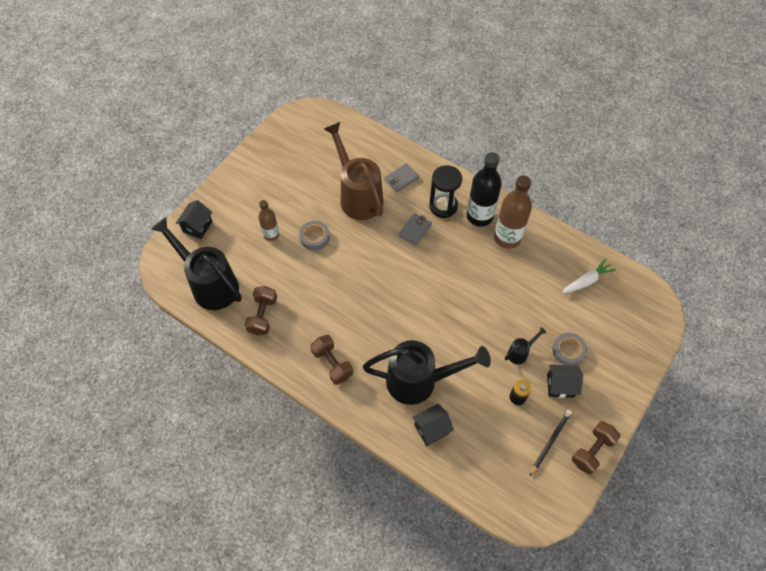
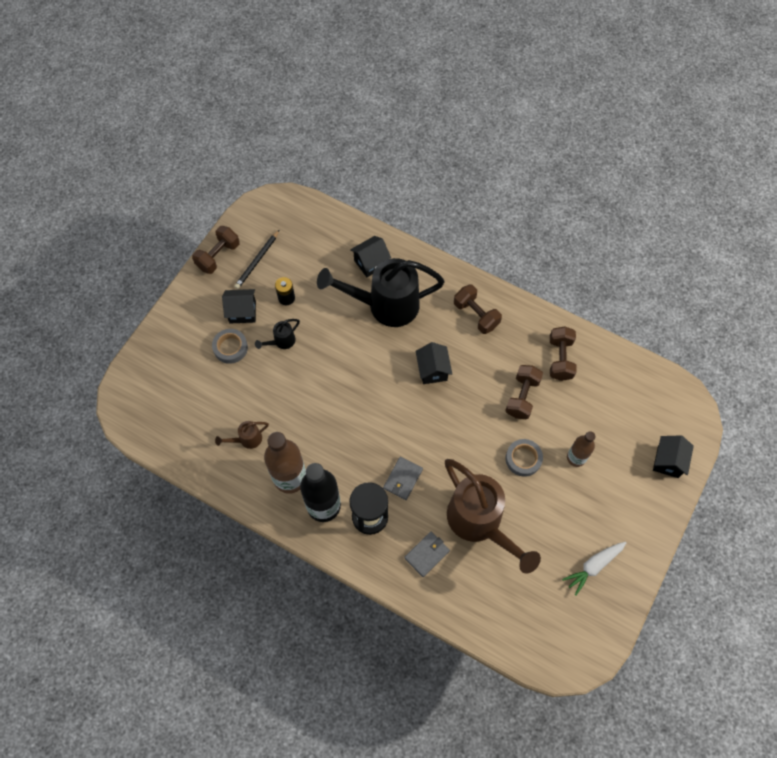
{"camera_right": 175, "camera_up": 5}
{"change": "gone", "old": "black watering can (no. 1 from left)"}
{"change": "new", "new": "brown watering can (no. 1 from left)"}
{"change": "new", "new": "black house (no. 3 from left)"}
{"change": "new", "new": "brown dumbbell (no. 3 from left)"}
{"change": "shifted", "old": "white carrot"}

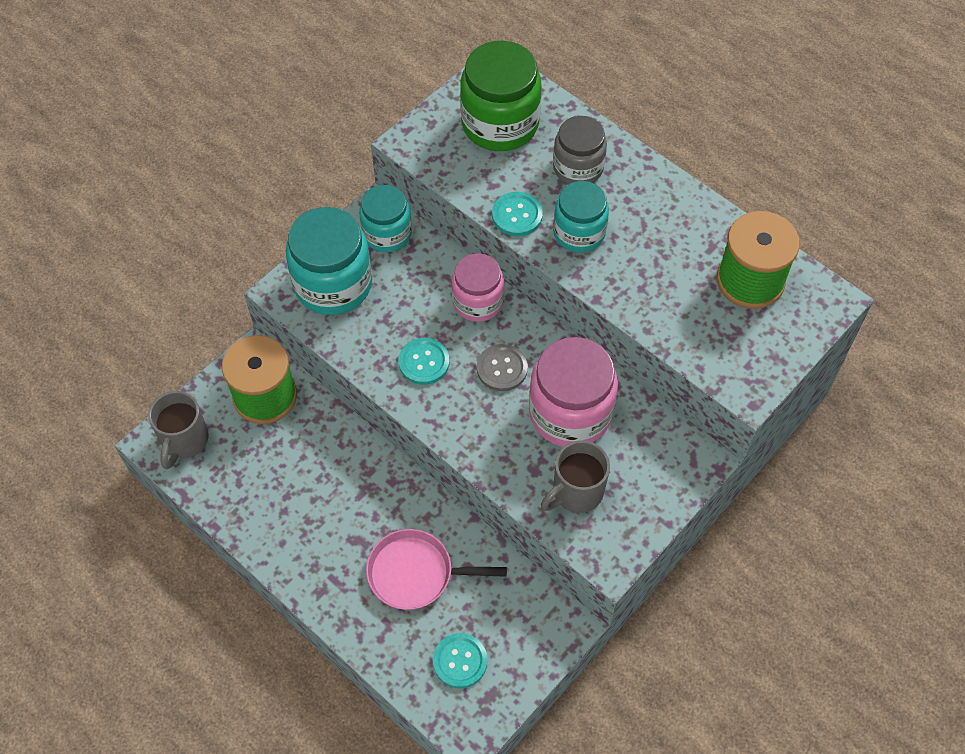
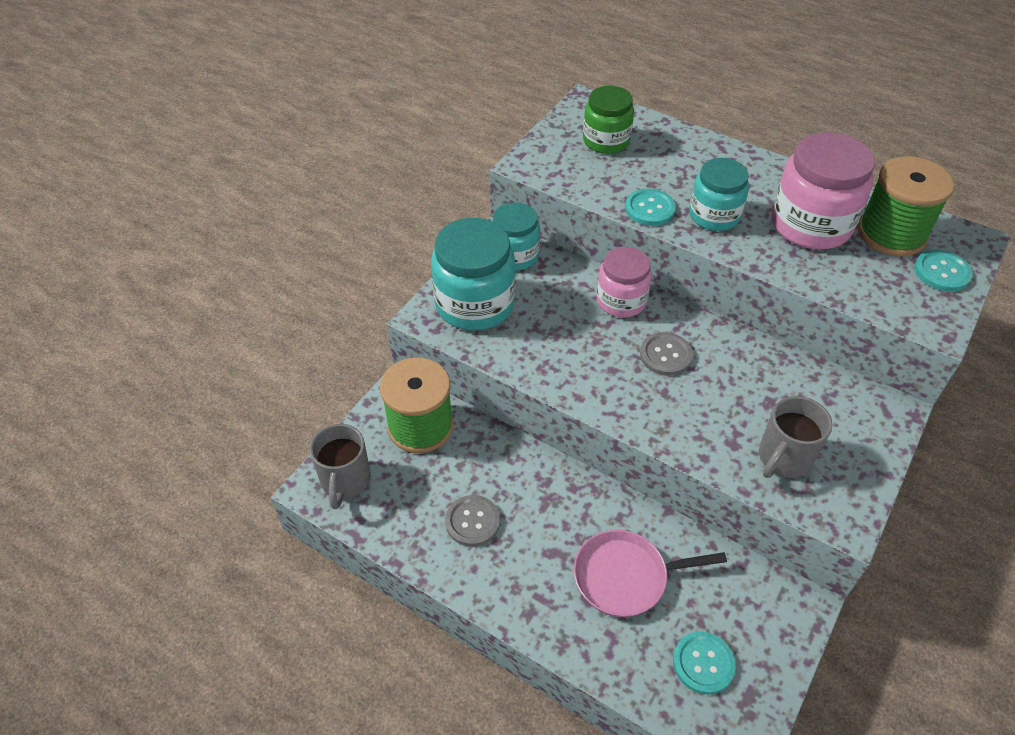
{"camera_right": -10, "camera_up": -10}
{"change": "gone", "old": "grey jar"}
{"change": "new", "new": "grey button (no. 1 from left)"}
{"change": "shifted", "old": "turquoise button (no. 1 from left in the first image)", "new": "turquoise button (no. 3 from left)"}
{"change": "shifted", "old": "pink jar (no. 2 from left)"}
{"change": "scaled", "old": "green jar", "factor": 0.64}

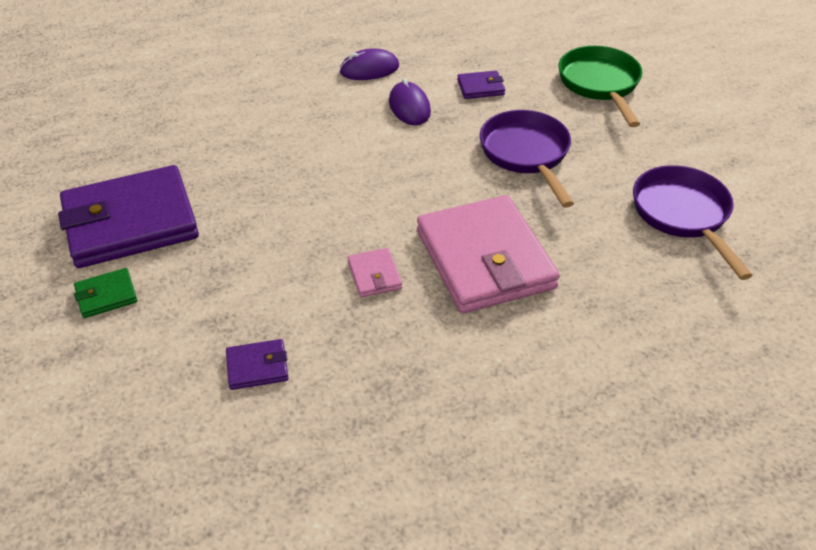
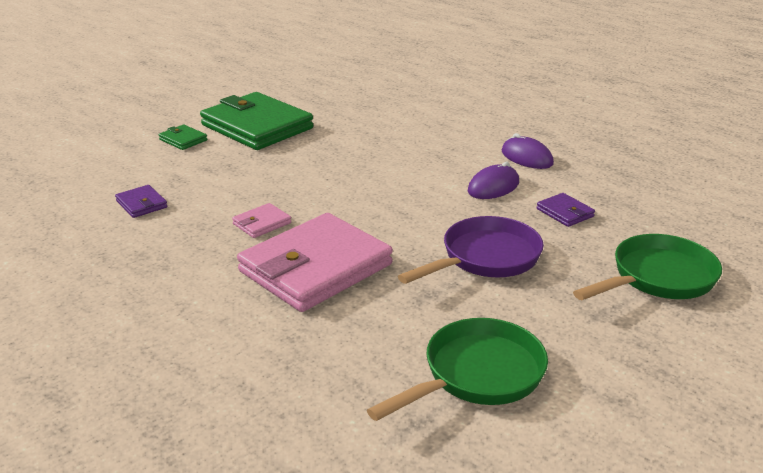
{"camera_right": 65, "camera_up": -15}
{"change": "repainted", "old": "purple wallet (no. 1 from left)", "new": "green wallet (no. 2 from left)"}
{"change": "repainted", "old": "purple pan (no. 2 from left)", "new": "green pan (no. 1 from left)"}

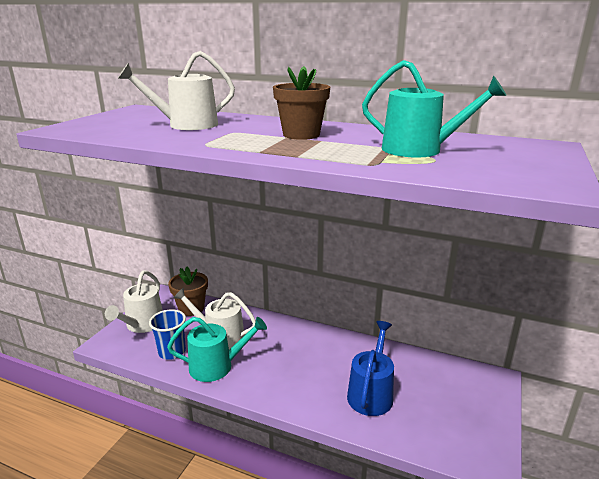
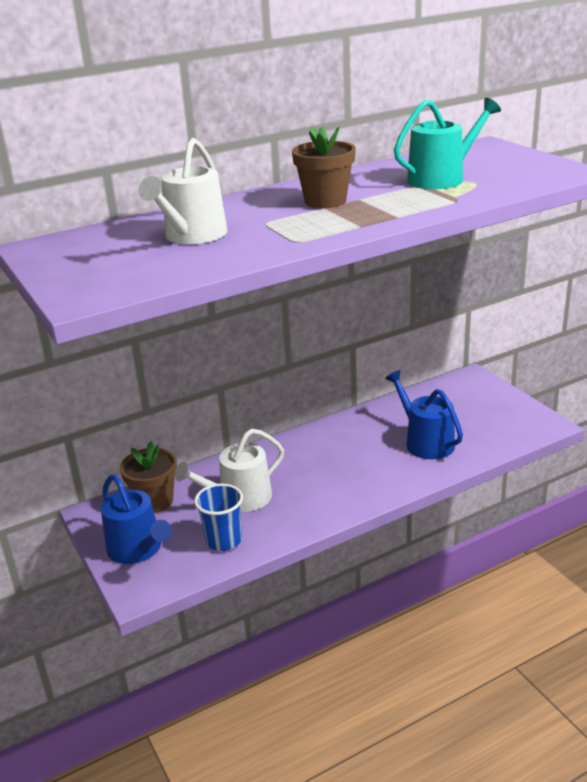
{"camera_right": -50, "camera_up": 5}
{"change": "gone", "old": "turquoise watering can (no. 1 from left)"}
{"change": "repainted", "old": "white watering can (no. 1 from left)", "new": "blue watering can (no. 1 from left)"}

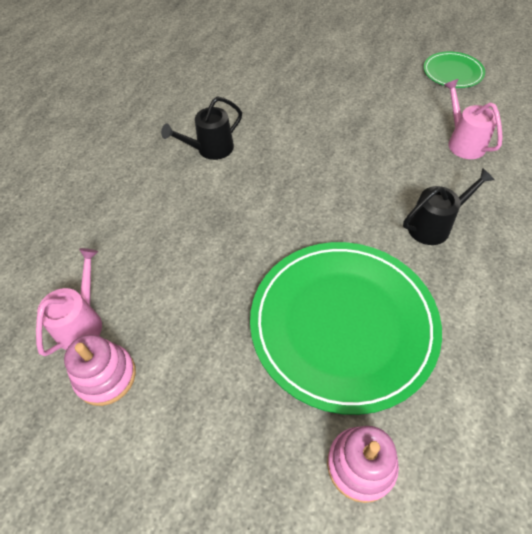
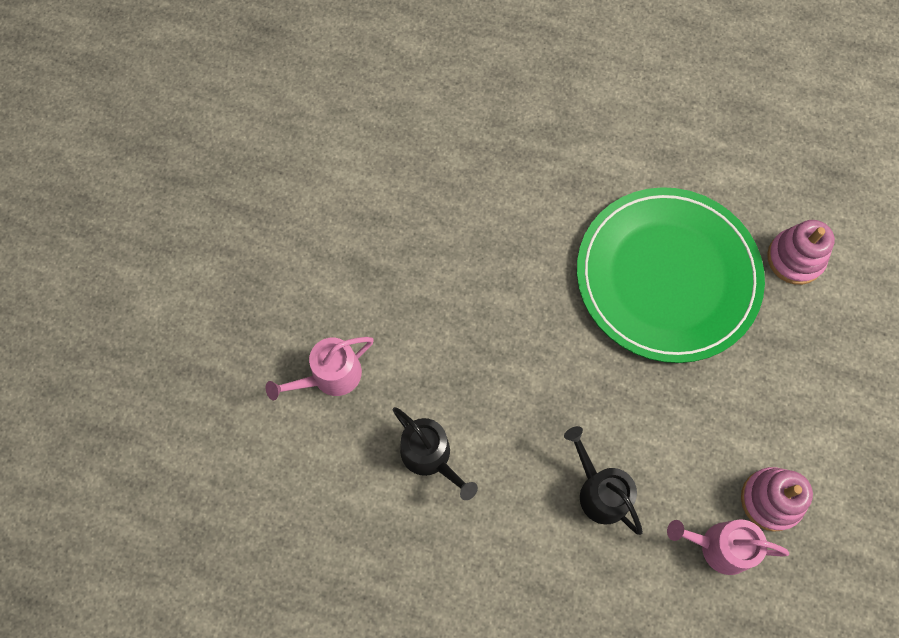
{"camera_right": -100, "camera_up": 15}
{"change": "gone", "old": "green plate (no. 2 from left)"}
{"change": "shifted", "old": "black watering can (no. 2 from left)"}
{"change": "shifted", "old": "pink watering can (no. 2 from left in the first image)", "new": "pink watering can (no. 1 from left)"}

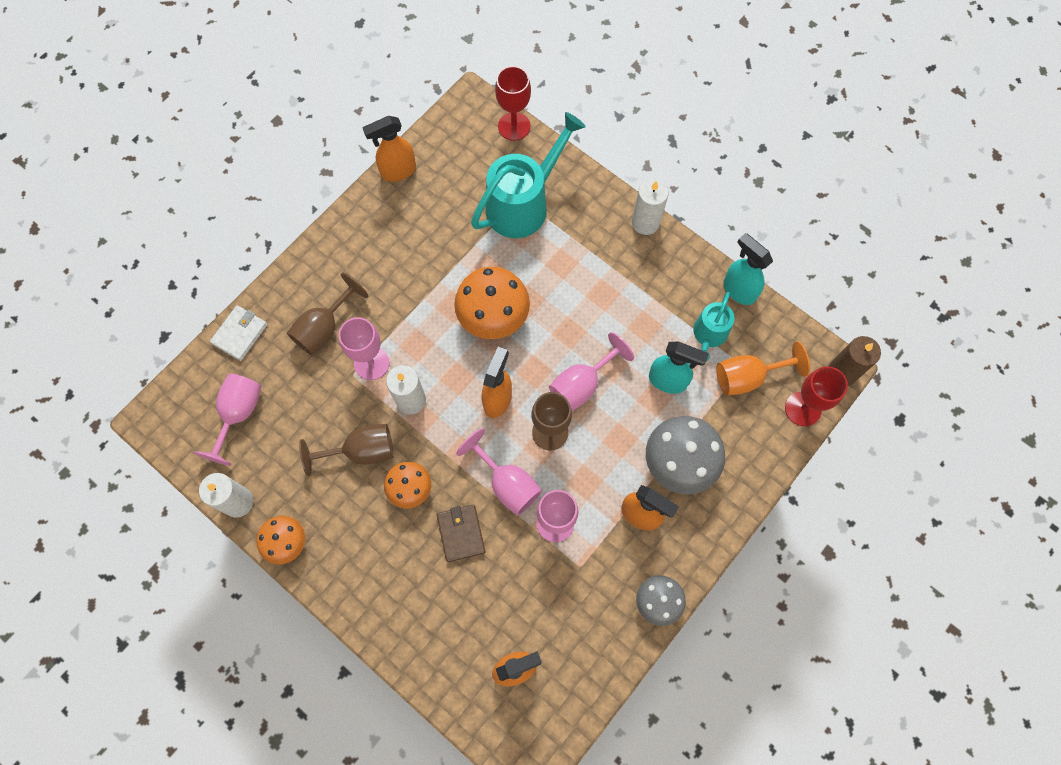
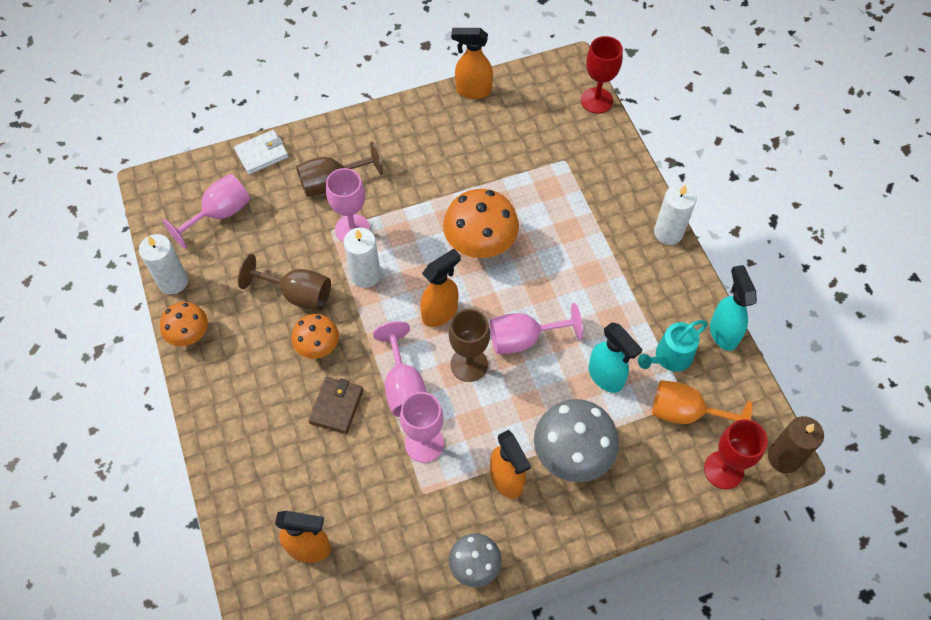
{"camera_right": 30, "camera_up": -10}
{"change": "gone", "old": "turquoise watering can (no. 1 from left)"}

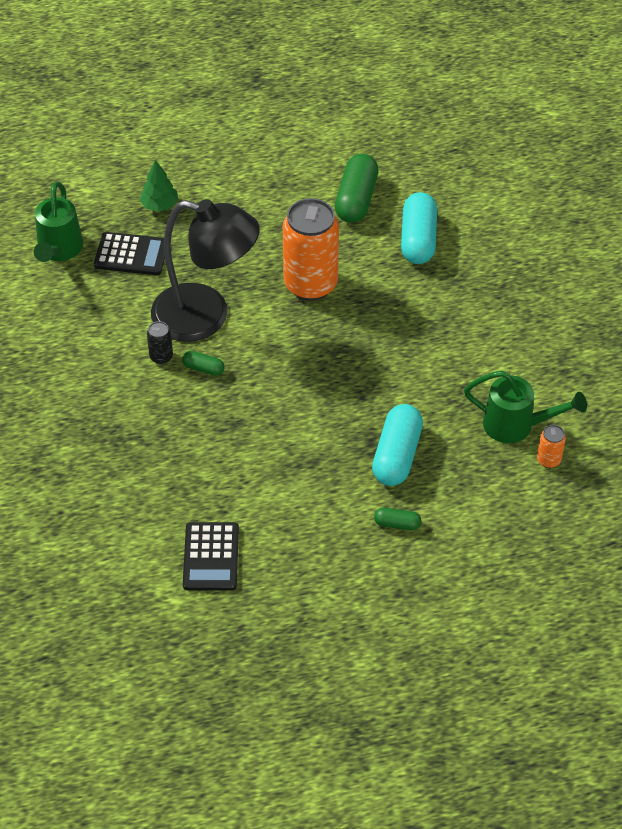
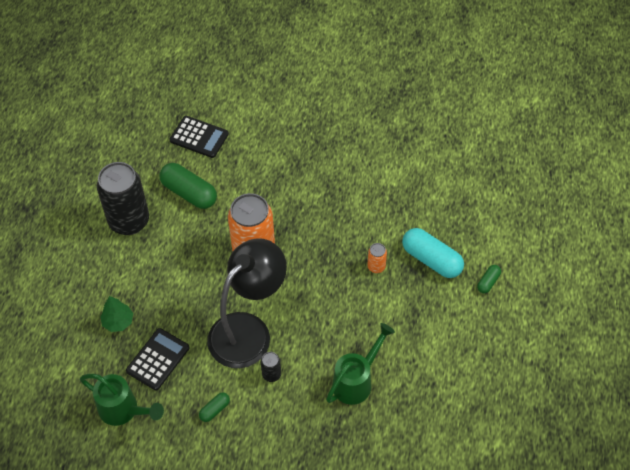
{"camera_right": -65, "camera_up": 5}
{"change": "gone", "old": "turquoise capsule (no. 2 from left)"}
{"change": "new", "new": "black can (no. 1 from left)"}
{"change": "shifted", "old": "green capsule (no. 1 from left in the first image)", "new": "green capsule (no. 2 from left)"}
{"change": "shifted", "old": "black calculator (no. 2 from left)"}
{"change": "shifted", "old": "green watering can (no. 2 from left)"}
{"change": "shifted", "old": "orange can (no. 2 from left)"}

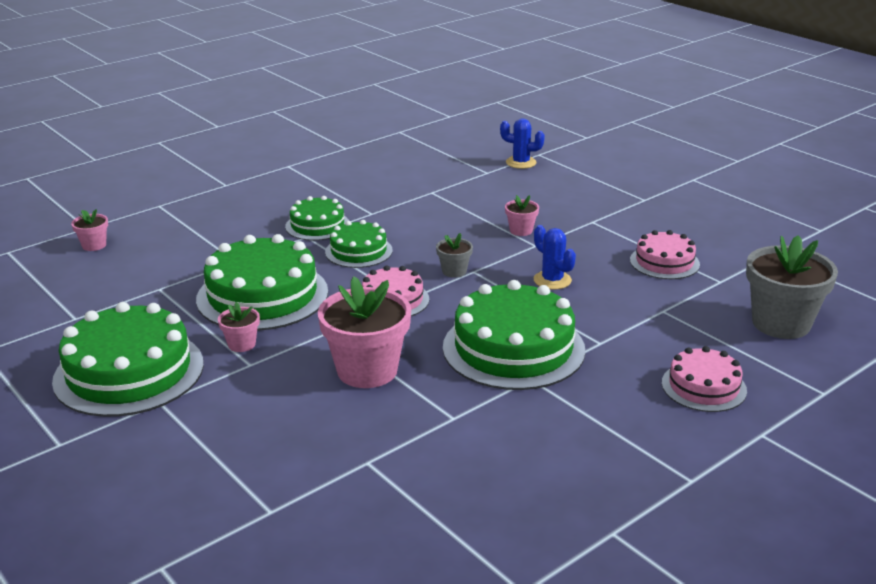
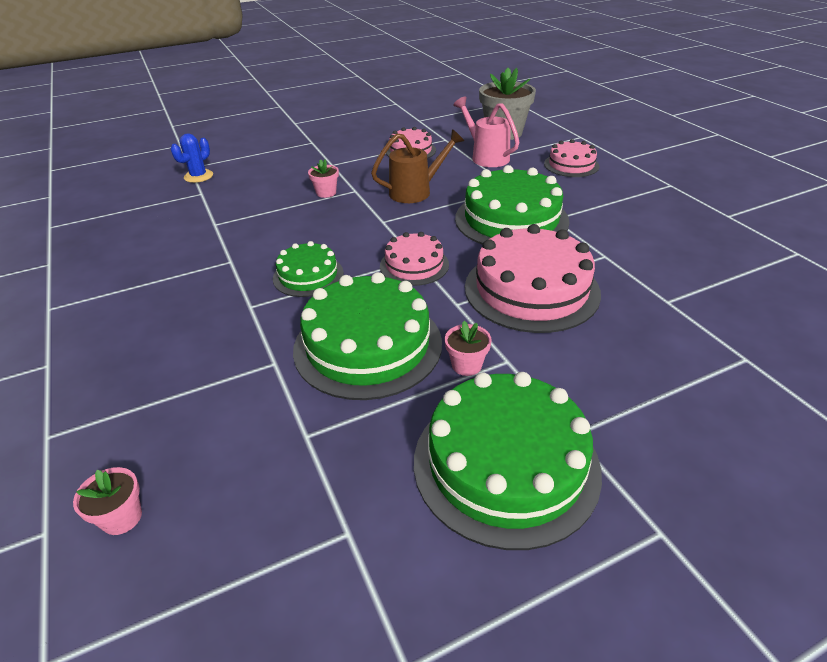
{"camera_right": -75, "camera_up": 10}
{"change": "gone", "old": "green cake (no. 3 from left)"}
{"change": "gone", "old": "grey flower pot (no. 1 from left)"}
{"change": "new", "new": "pink watering can"}
{"change": "swapped", "old": "pink flower pot (no. 3 from left)", "new": "pink cake (no. 3 from left)"}
{"change": "swapped", "old": "blue cactus (no. 2 from left)", "new": "brown watering can"}

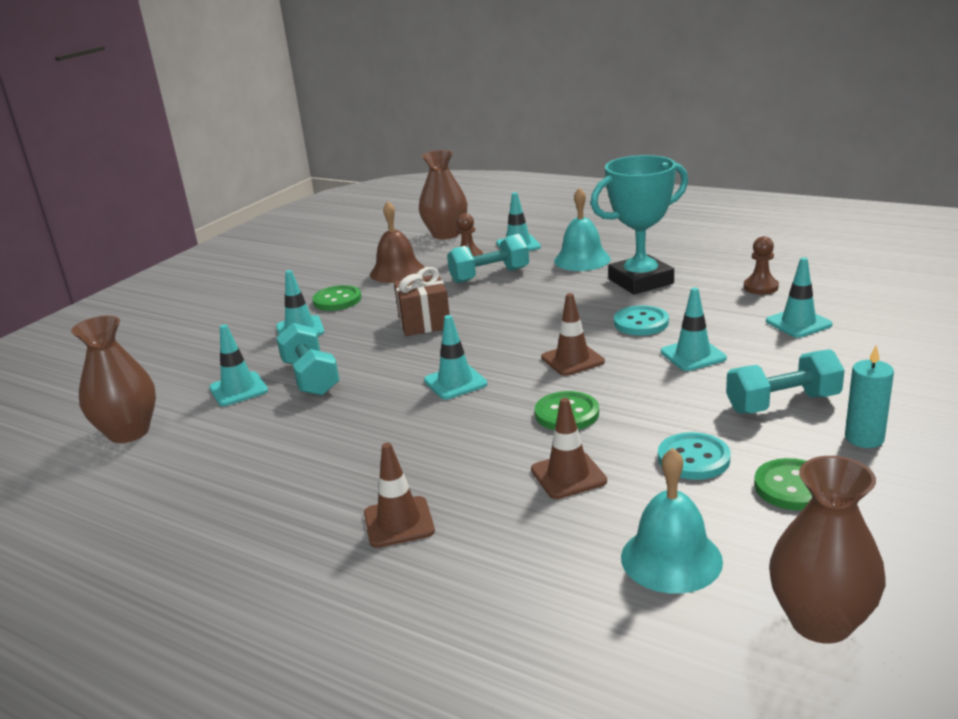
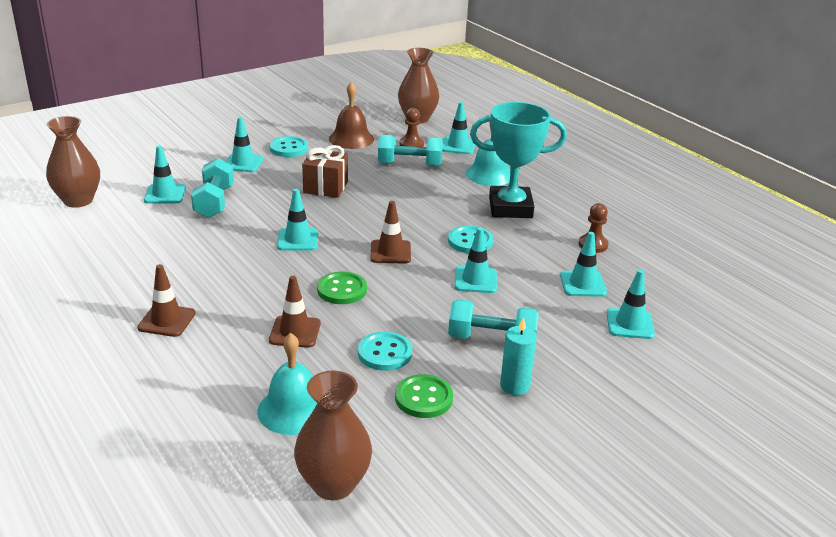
{"camera_right": 20, "camera_up": 5}
{"change": "new", "new": "turquoise traffic cone (no. 7 from left)"}
{"change": "repainted", "old": "green button (no. 1 from left)", "new": "turquoise button (no. 1 from left)"}

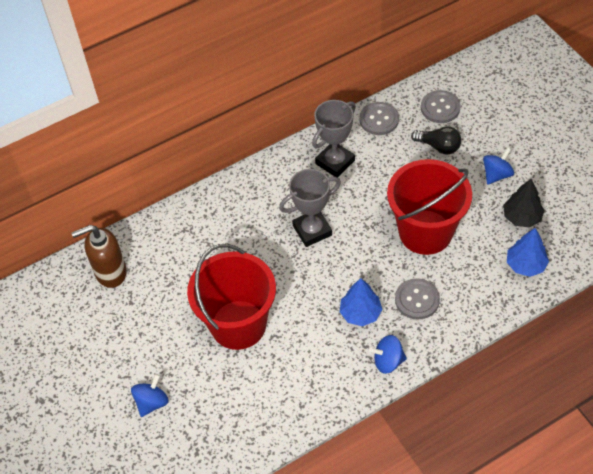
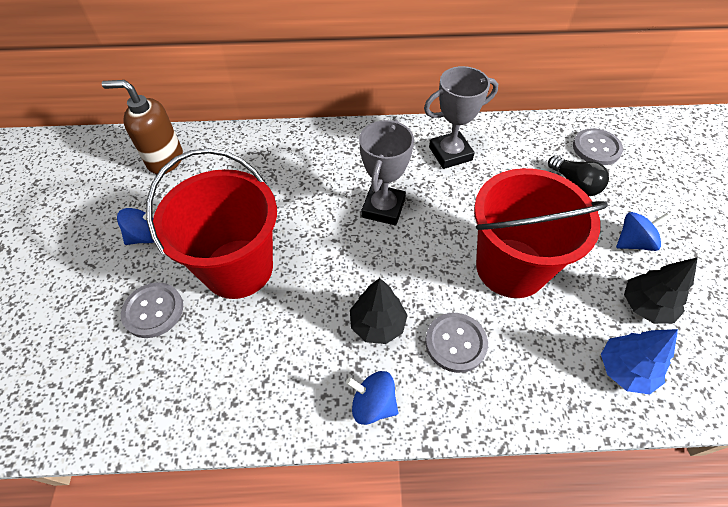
{"camera_right": 25, "camera_up": 0}
{"change": "shifted", "old": "blue spinning top (no. 1 from left)"}
{"change": "shifted", "old": "grey button (no. 1 from left)"}
{"change": "repainted", "old": "blue tree (no. 1 from left)", "new": "black tree (no. 1 from left)"}
{"change": "rotated", "old": "grey trophy (no. 1 from left)", "degrees": -75}

